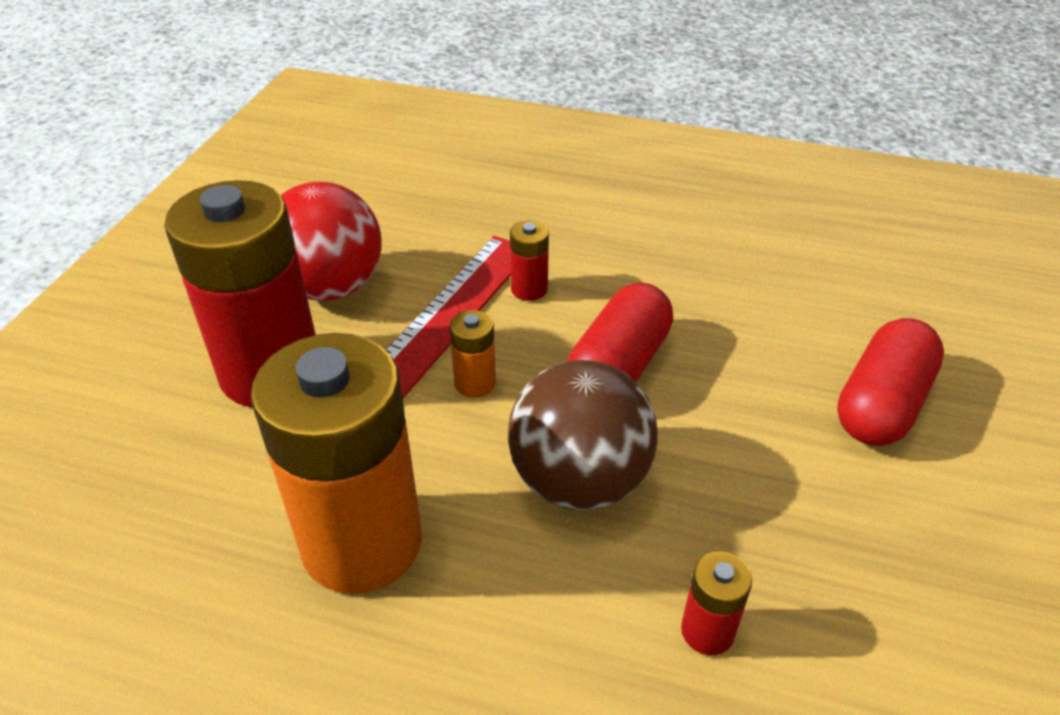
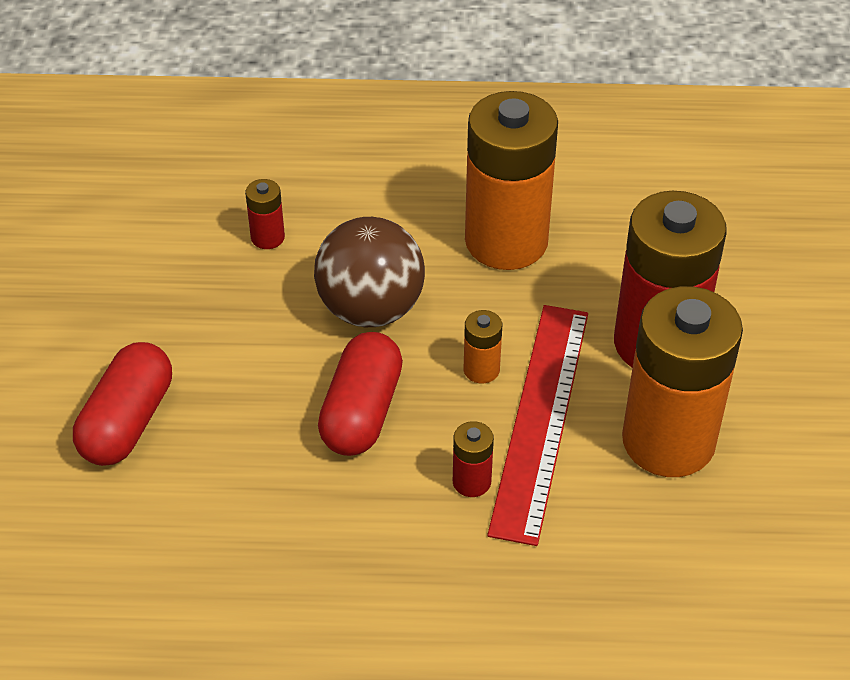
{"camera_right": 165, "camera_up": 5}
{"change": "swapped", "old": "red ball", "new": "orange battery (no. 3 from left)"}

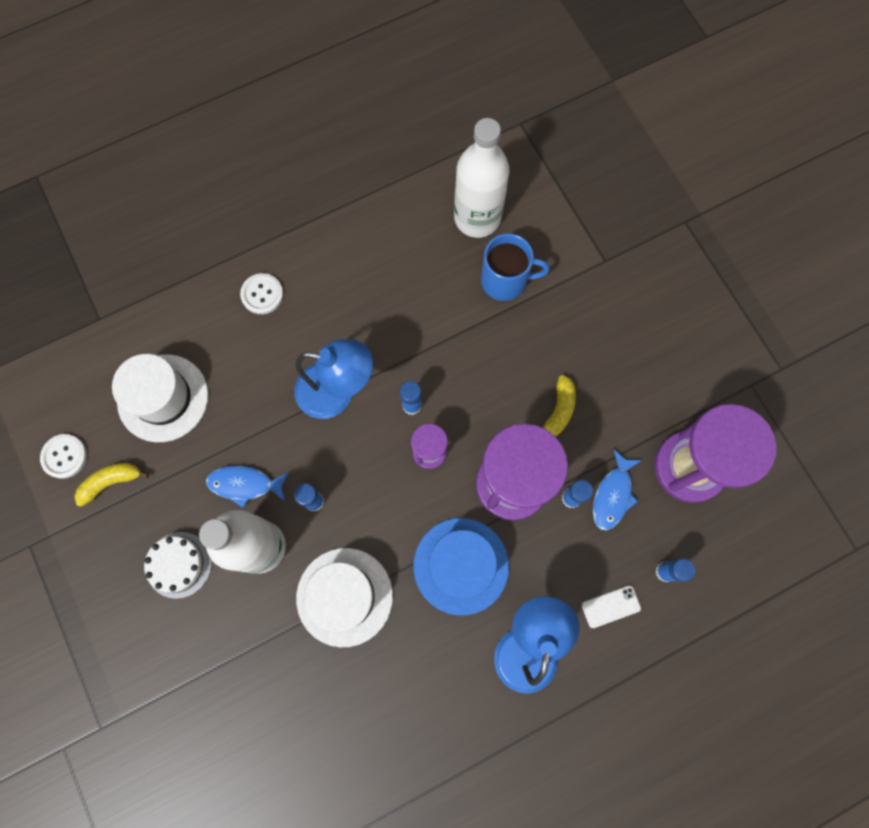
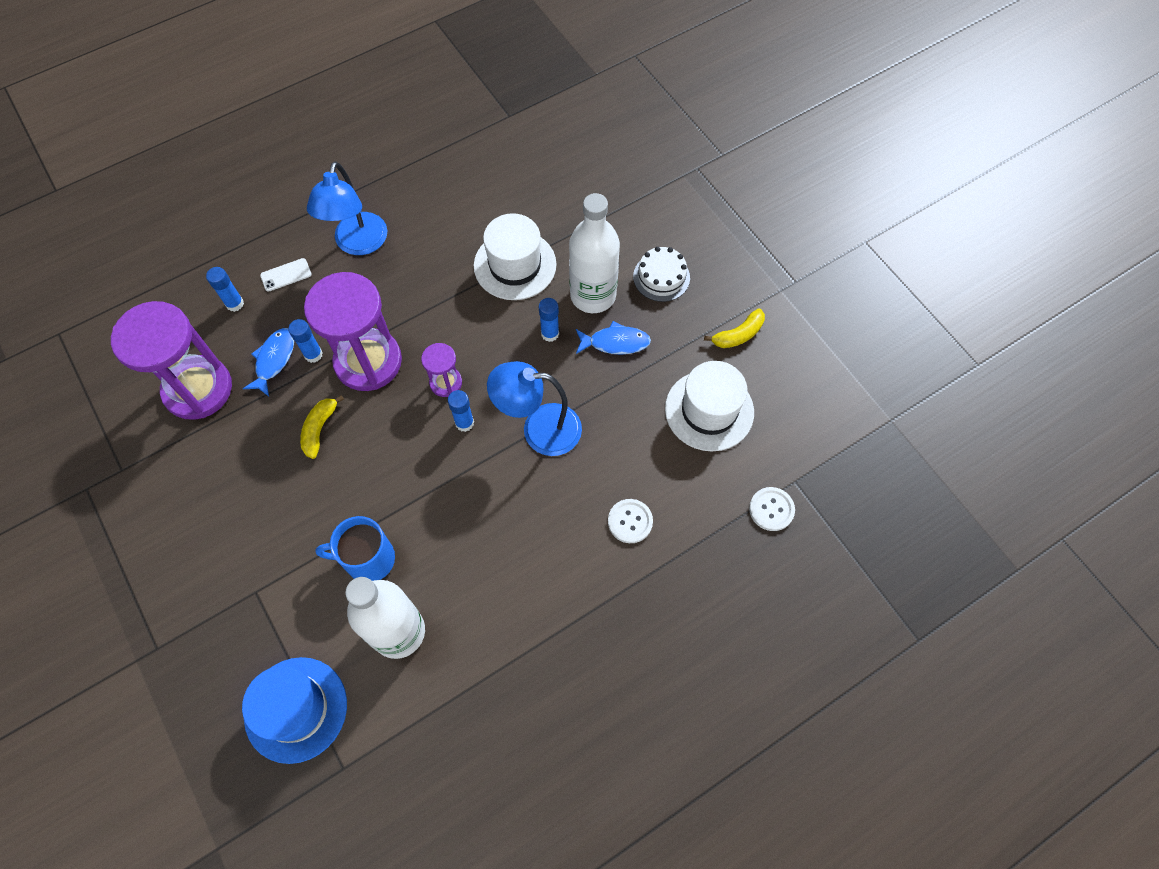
{"camera_right": 175, "camera_up": -10}
{"change": "shifted", "old": "white button (no. 1 from left in the first image)", "new": "white button (no. 2 from left)"}
{"change": "shifted", "old": "blue hat"}

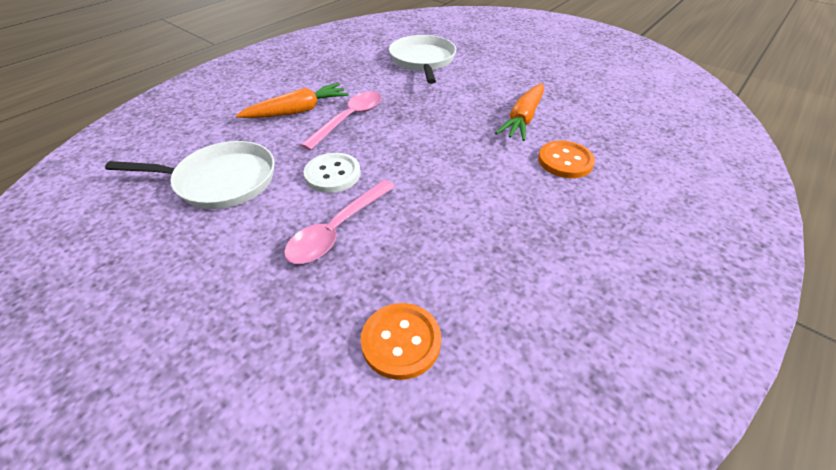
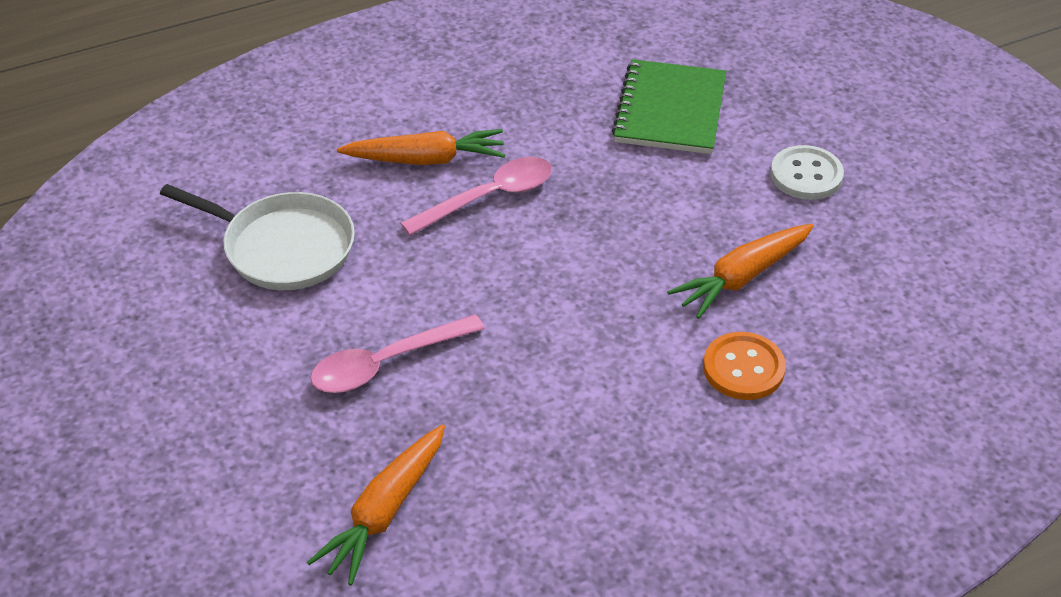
{"camera_right": 25, "camera_up": 0}
{"change": "shifted", "old": "white button"}
{"change": "swapped", "old": "orange button (no. 1 from left)", "new": "orange carrot (no. 1 from left)"}
{"change": "swapped", "old": "white pan (no. 2 from left)", "new": "green notebook"}

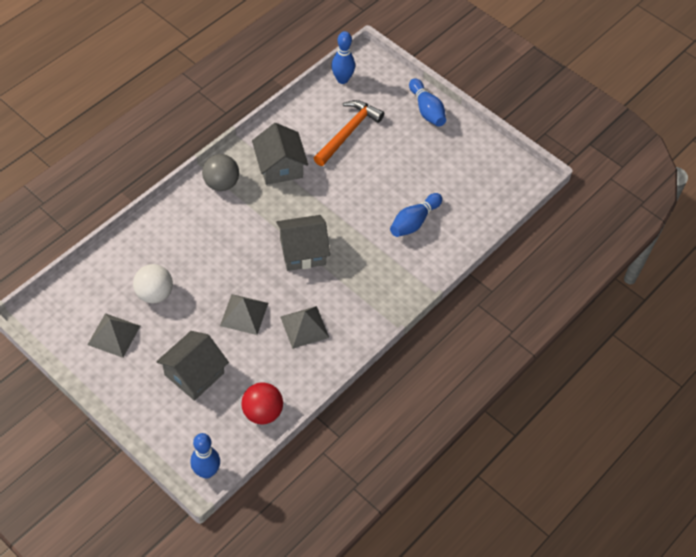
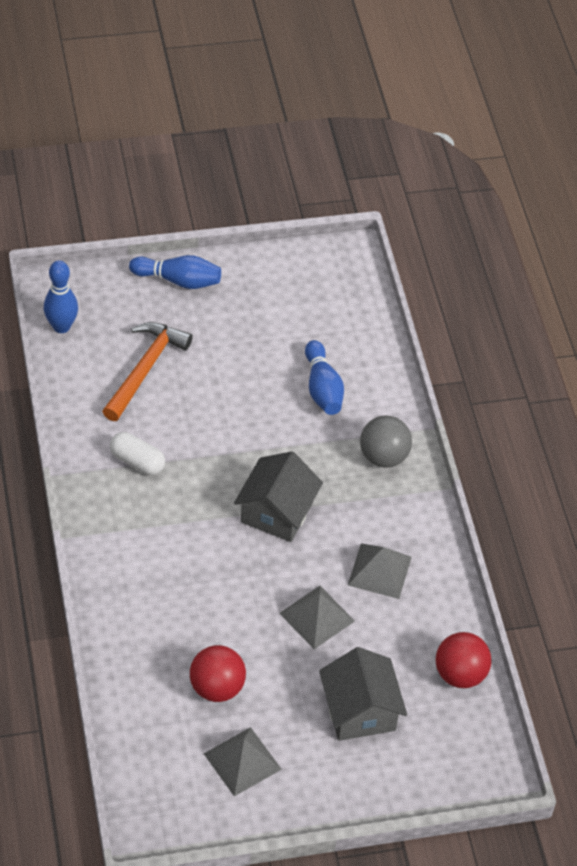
{"camera_right": -55, "camera_up": -5}
{"change": "gone", "old": "blue bowling pin (no. 1 from left)"}
{"change": "shifted", "old": "grey ball"}
{"change": "swapped", "old": "grey house (no. 2 from left)", "new": "white capsule"}
{"change": "repainted", "old": "white ball", "new": "red ball (no. 1 from left)"}
{"change": "rotated", "old": "orange hammer", "degrees": 45}

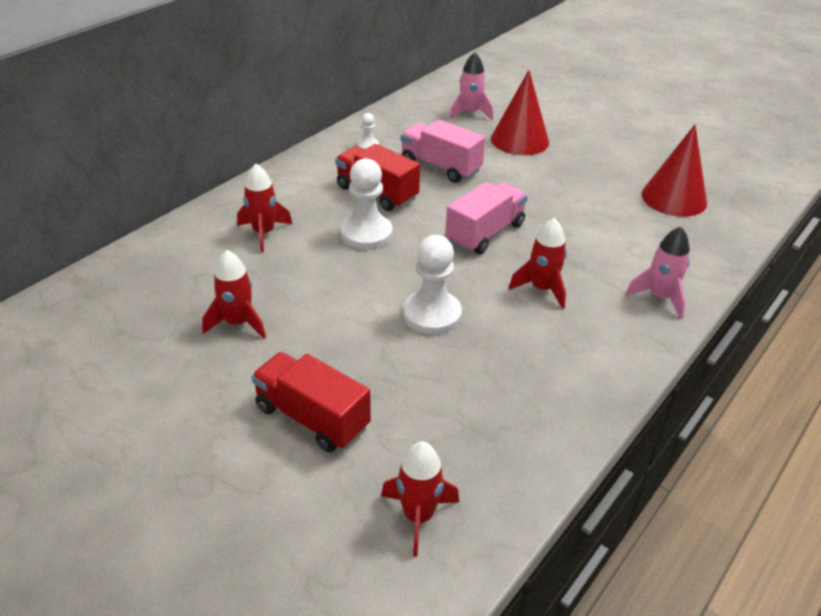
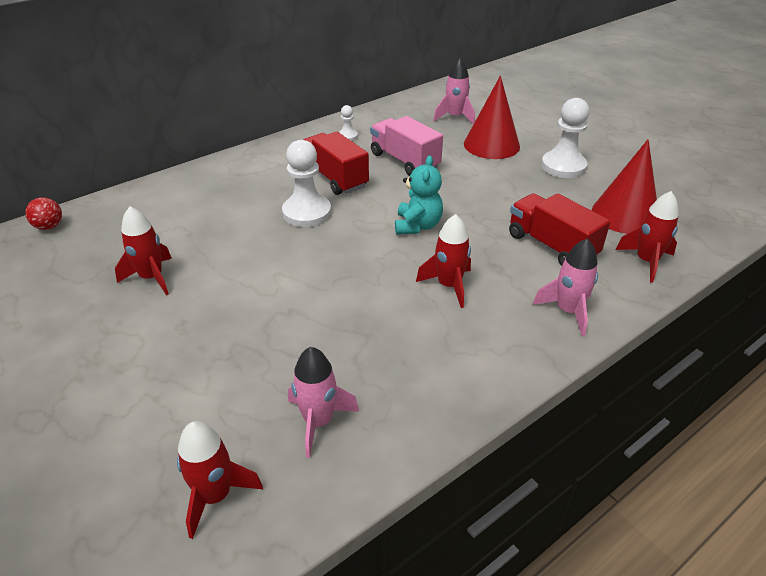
{"camera_right": 15, "camera_up": 0}
{"change": "new", "new": "red ball"}
{"change": "new", "new": "pink rocket (no. 1 from left)"}
{"change": "shifted", "old": "red rocket (no. 2 from left in the first image)", "new": "red rocket (no. 4 from left)"}
{"change": "shifted", "old": "red truck (no. 1 from left in the first image)", "new": "red truck (no. 2 from left)"}
{"change": "shifted", "old": "white pawn (no. 3 from left)"}
{"change": "swapped", "old": "pink truck (no. 2 from left)", "new": "turquoise teddy bear"}

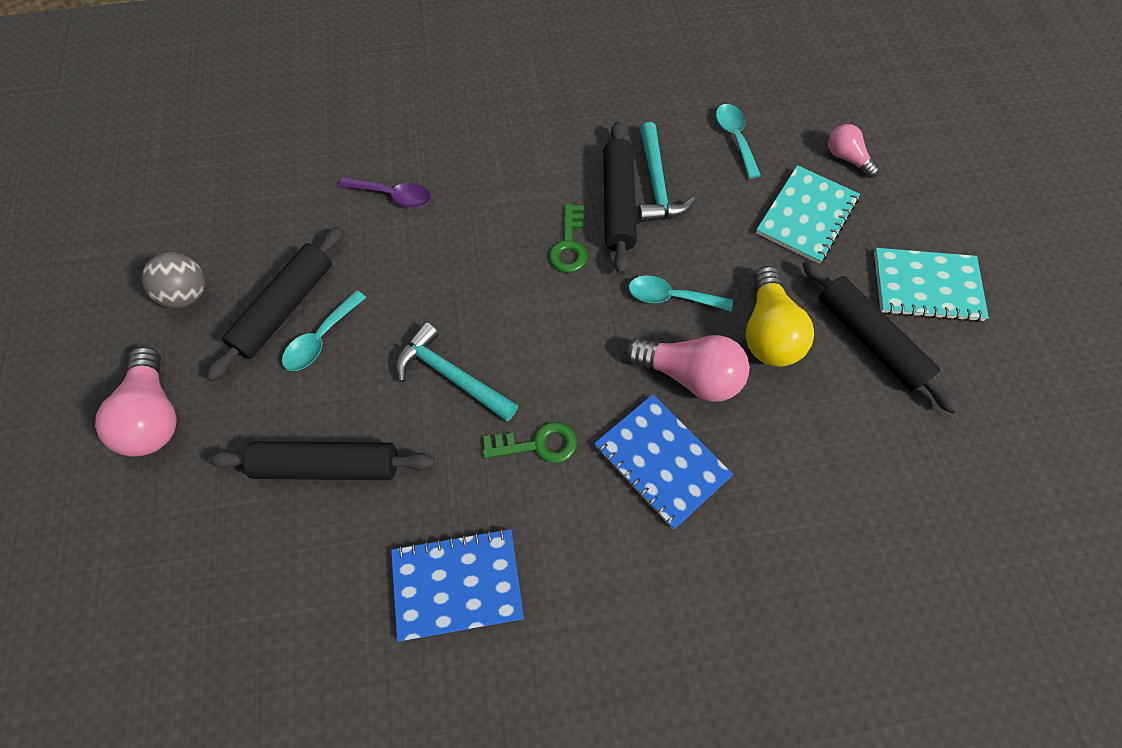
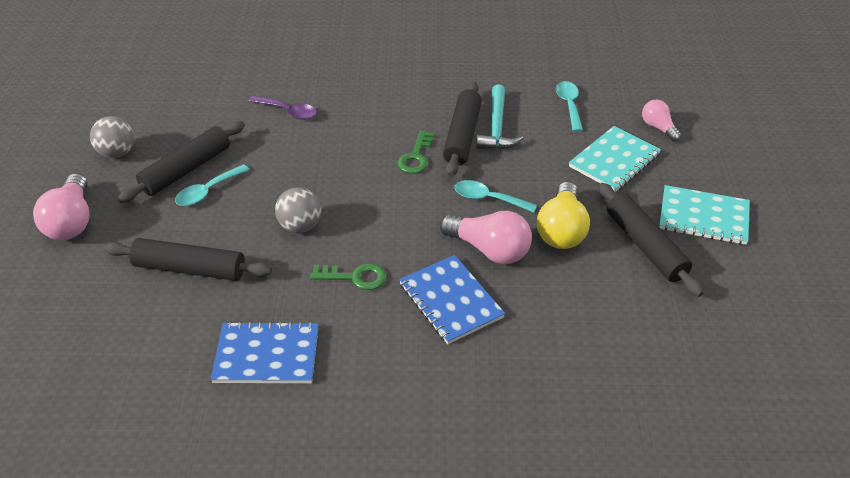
{"camera_right": 10, "camera_up": -20}
{"change": "swapped", "old": "turquoise hammer (no. 1 from left)", "new": "grey ball (no. 2 from left)"}

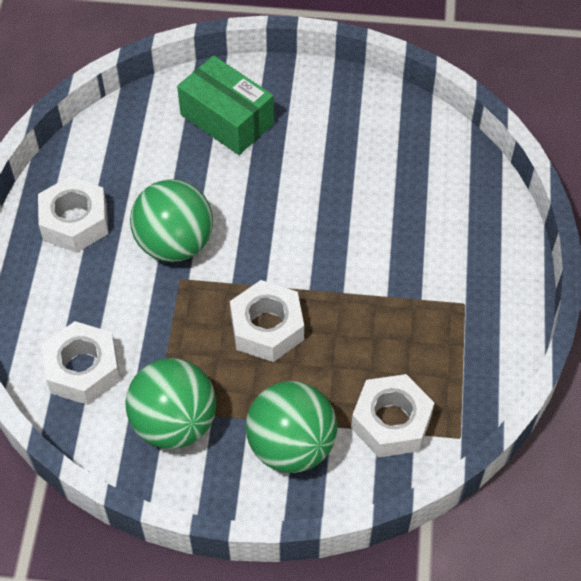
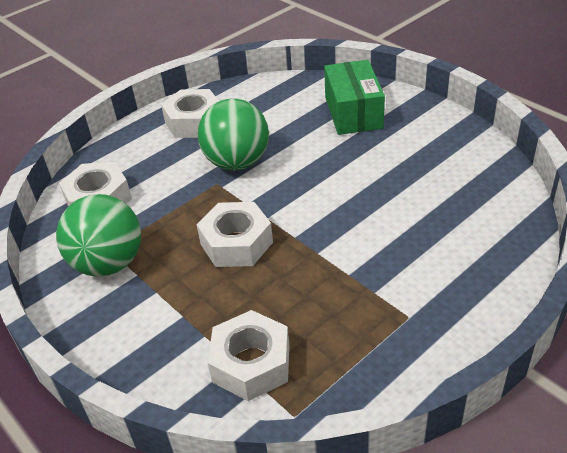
{"camera_right": 45, "camera_up": -15}
{"change": "gone", "old": "green ball (no. 3 from left)"}

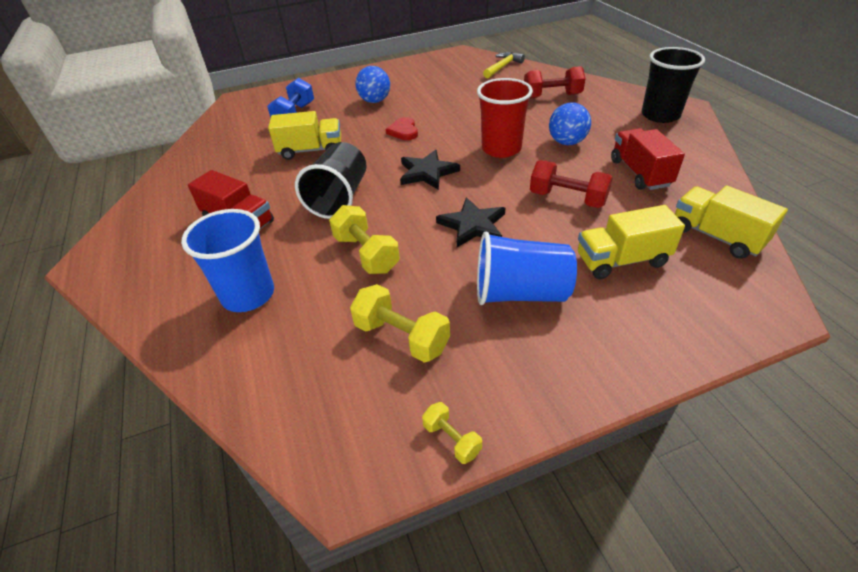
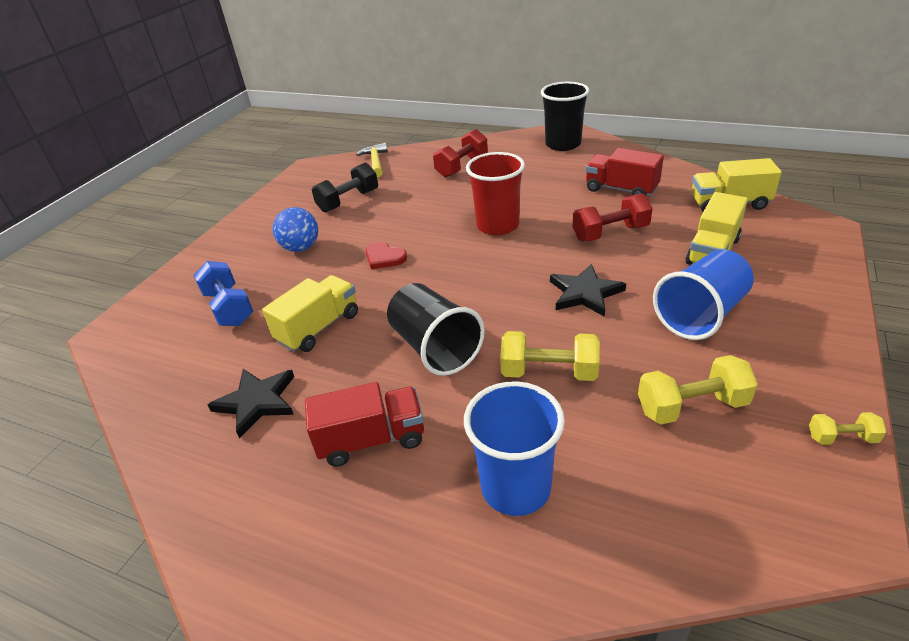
{"camera_right": -45, "camera_up": -5}
{"change": "gone", "old": "blue ball (no. 2 from left)"}
{"change": "new", "new": "black dumbbell"}
{"change": "shifted", "old": "black star (no. 1 from left)"}

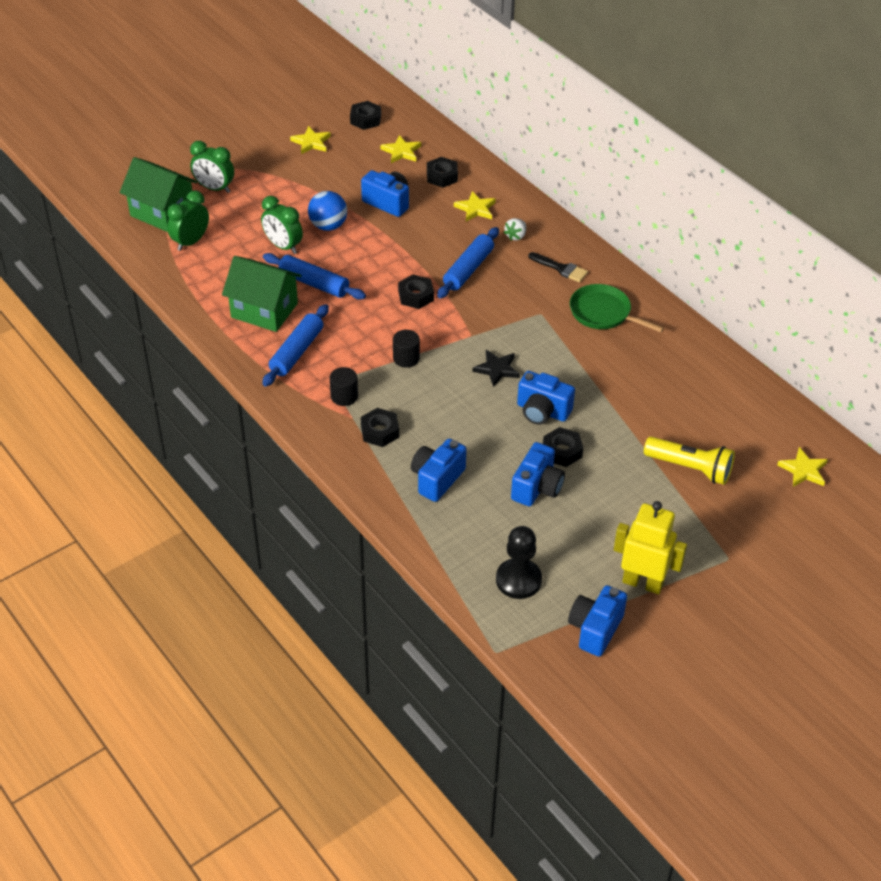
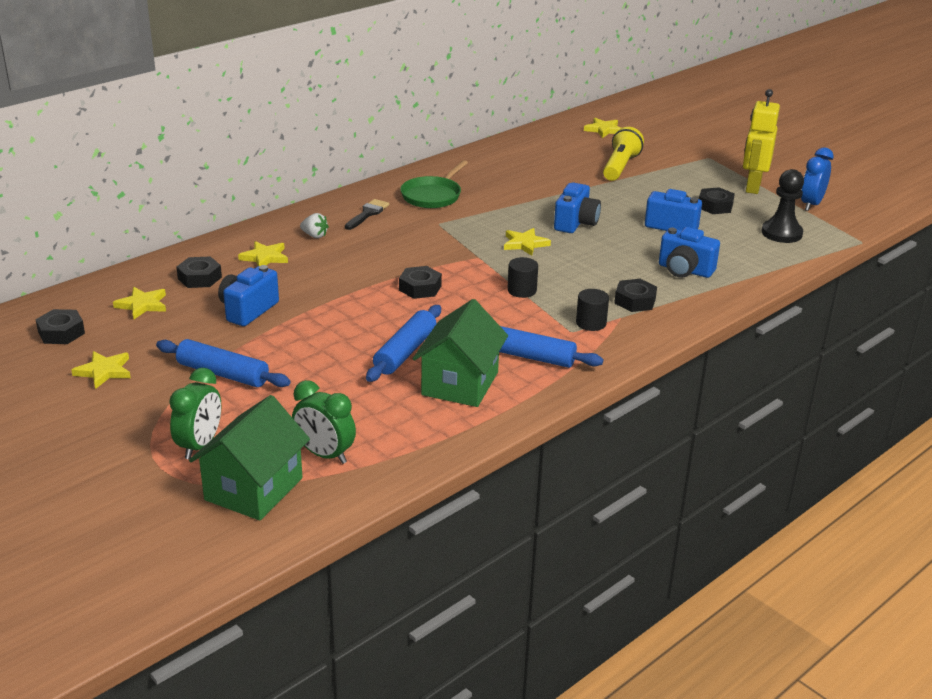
{"camera_right": -95, "camera_up": -15}
{"change": "gone", "old": "green clock (no. 3 from left)"}
{"change": "gone", "old": "blue ball"}
{"change": "shifted", "old": "blue rolling pin (no. 3 from left in the first image)", "new": "blue rolling pin (no. 1 from left)"}
{"change": "shifted", "old": "black nut (no. 5 from left)"}
{"change": "swapped", "old": "blue camera (no. 5 from left)", "new": "blue clock"}
{"change": "repainted", "old": "black star", "new": "yellow star (no. 4 from left)"}

